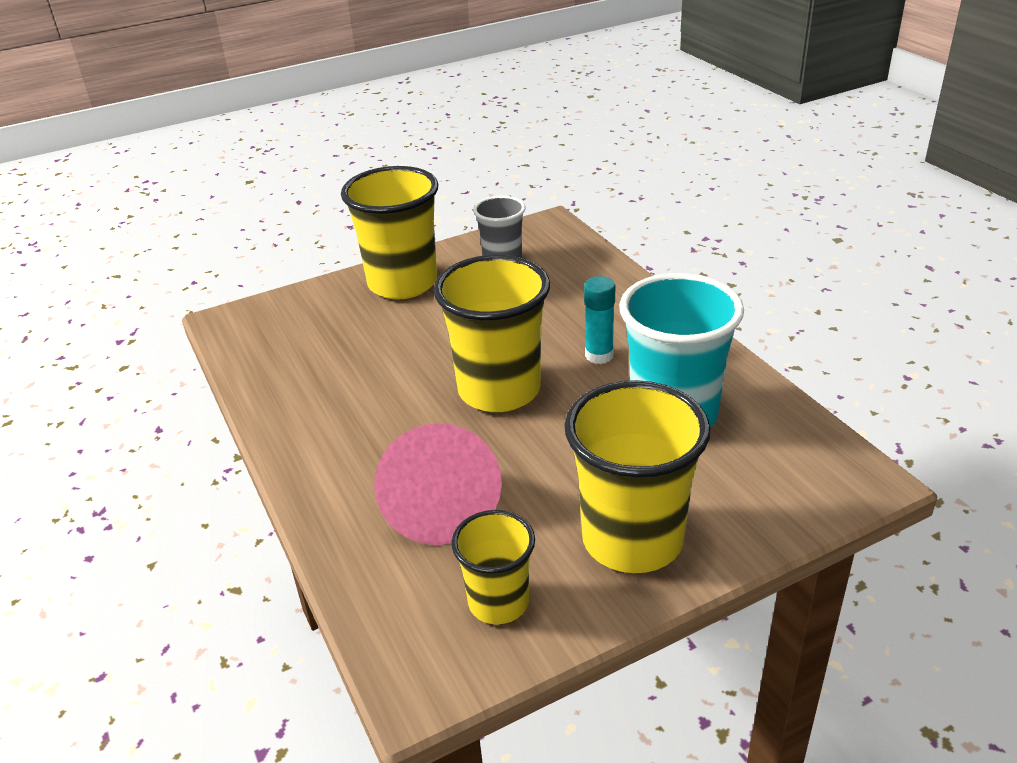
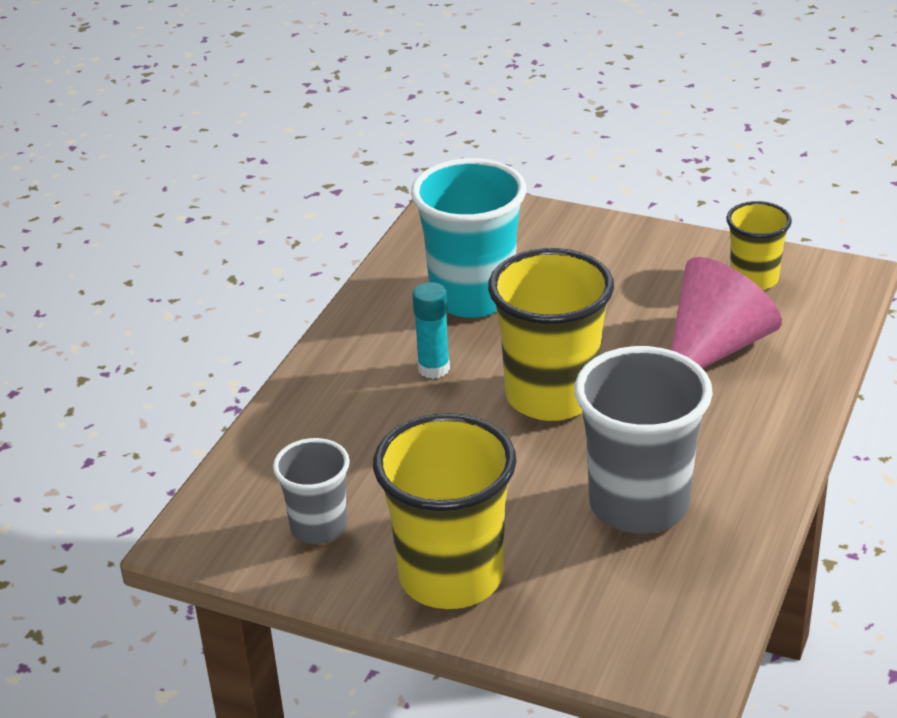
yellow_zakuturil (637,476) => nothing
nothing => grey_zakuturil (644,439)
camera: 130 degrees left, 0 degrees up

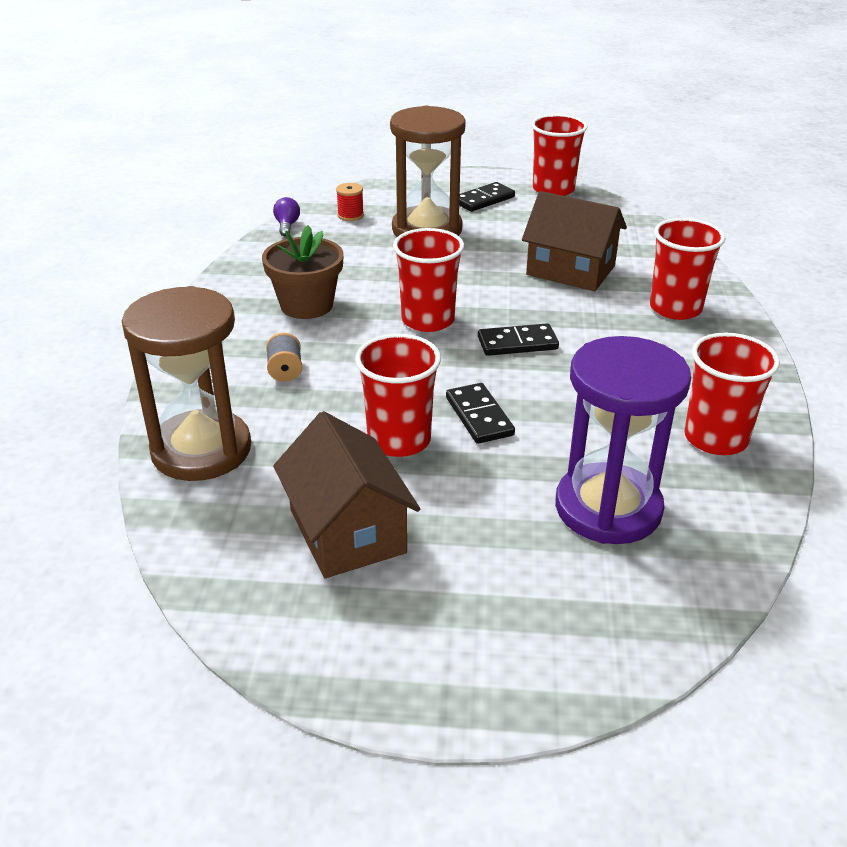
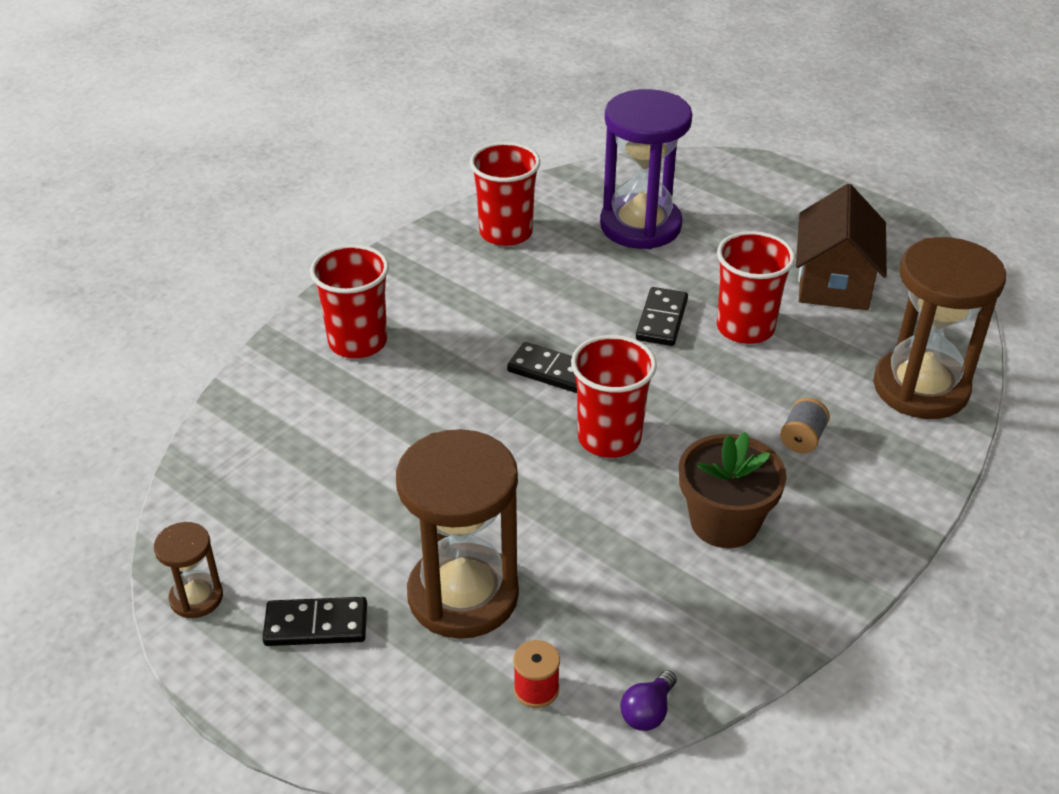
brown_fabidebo (574,241) => nothing
red_zakuturil (559,155) => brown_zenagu (188,570)
camera: 145 degrees left, 5 degrees up

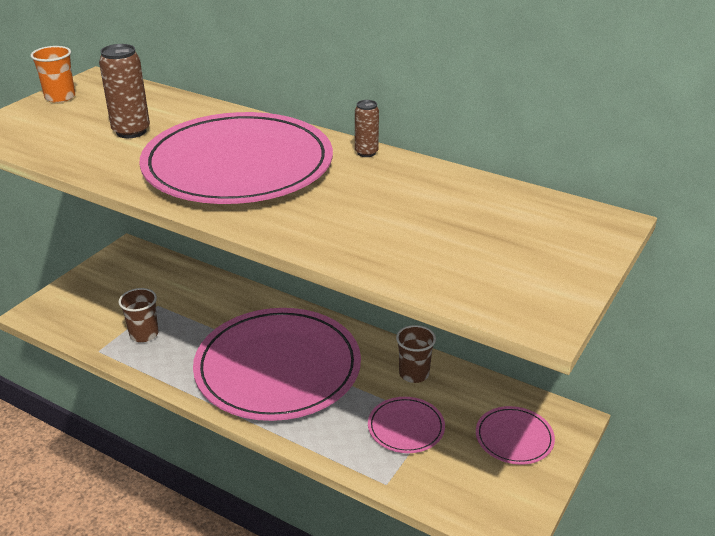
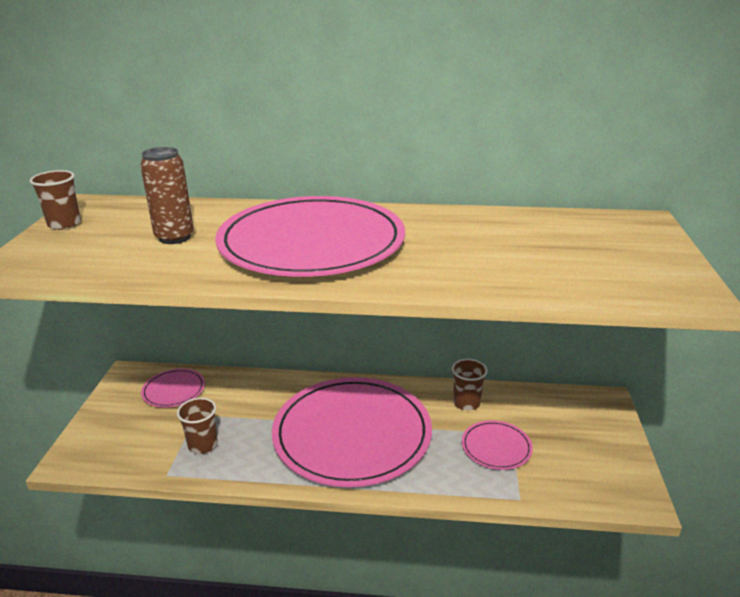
orange_zakuturil (53,74) => brown_zakuturil (55,200)
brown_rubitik (367,128) => nothing
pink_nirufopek (515,435) => pink_nirufopek (173,388), move
camera: 25 degrees left, 5 degrees down

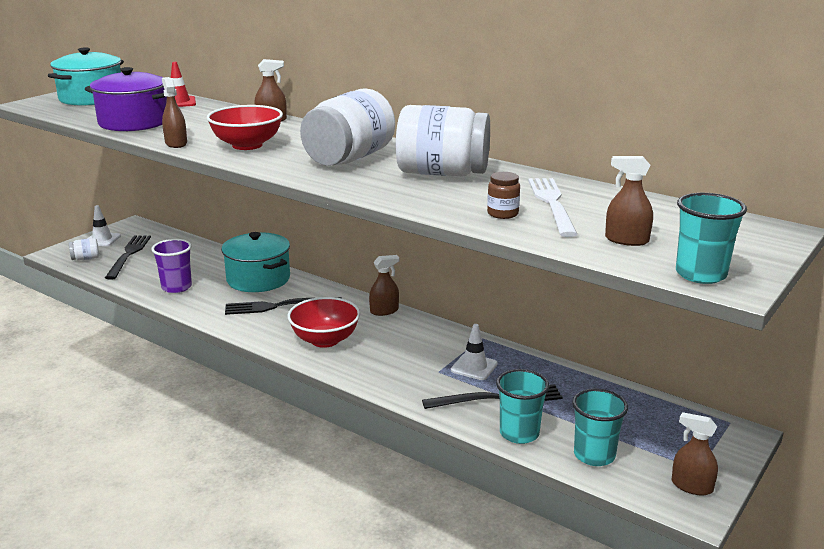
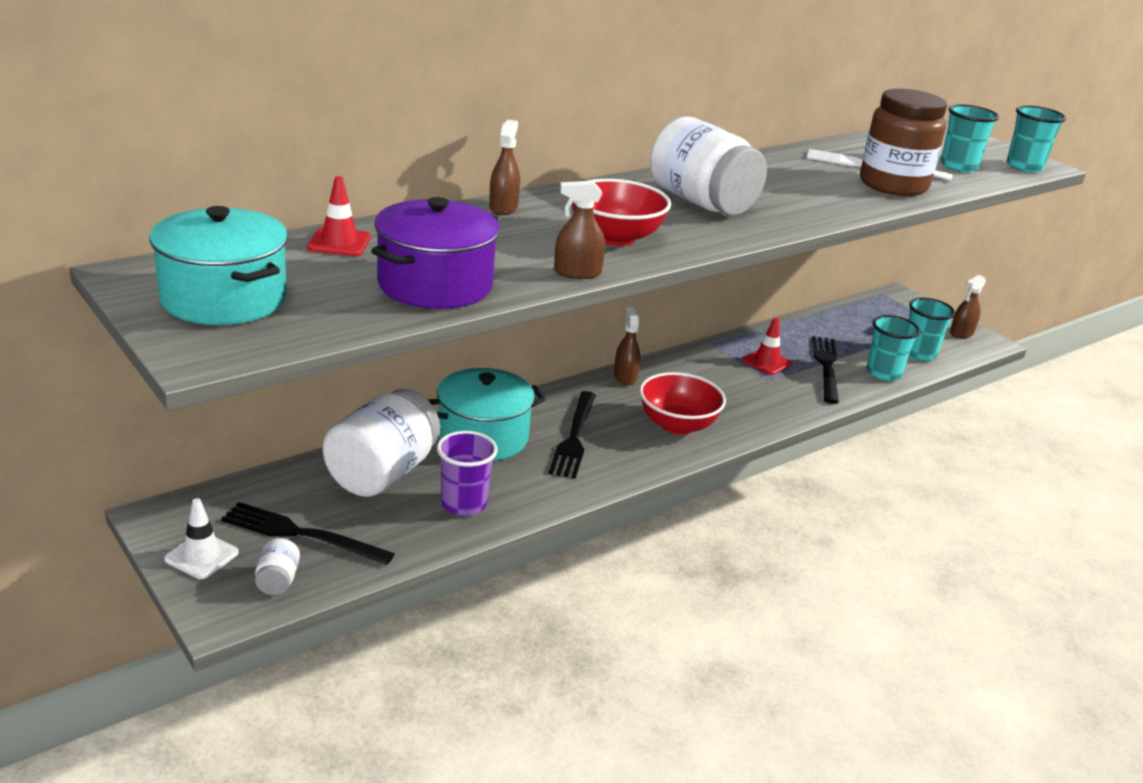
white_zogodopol (443,141) => white_zogodopol (382,443), move
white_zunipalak (474,352) => red_zunipalak (767,346)
brown_zogodopol (503,195) => brown_zogodopol (903,142), x2.40
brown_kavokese (629,201) => turquoise_zakuturil (970,138)
camera: 75 degrees left, 5 degrees up

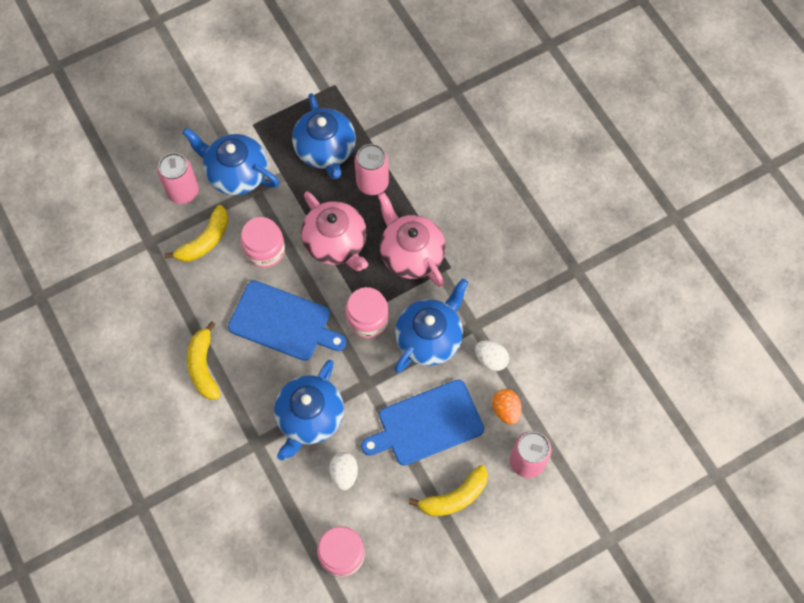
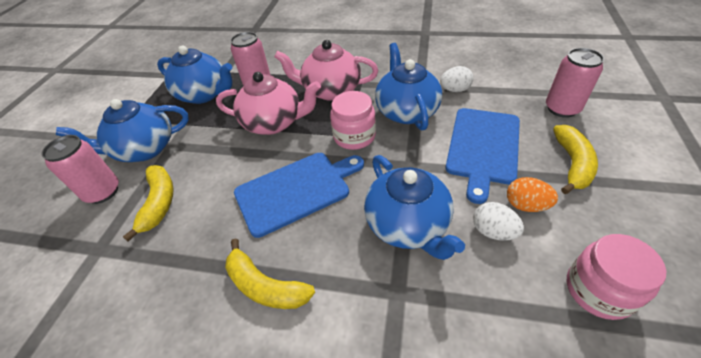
pink_zogodopol (262,242) => nothing
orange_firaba (507,407) => orange_firaba (532,194), move
camera: 45 degrees left, 20 degrees down

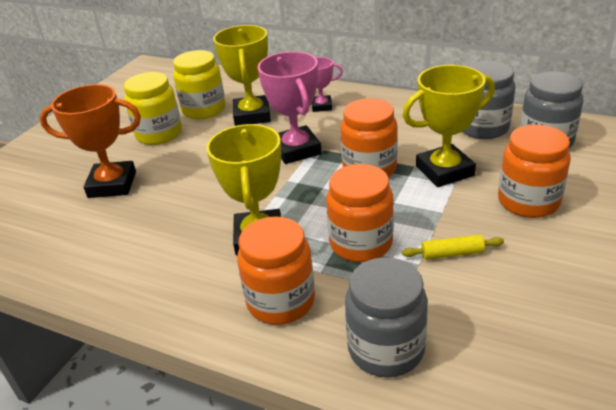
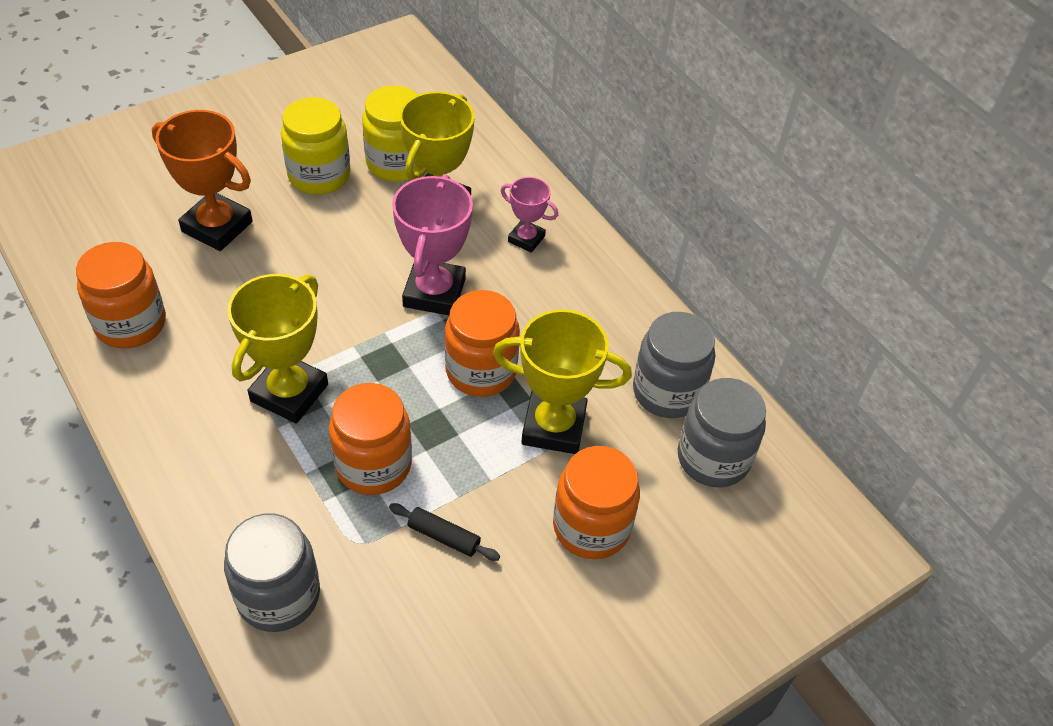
orange_zogodopol (276,270) => orange_zogodopol (121,295), move
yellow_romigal (453,247) => black_romigal (444,532)
camera: 25 degrees right, 15 degrees up

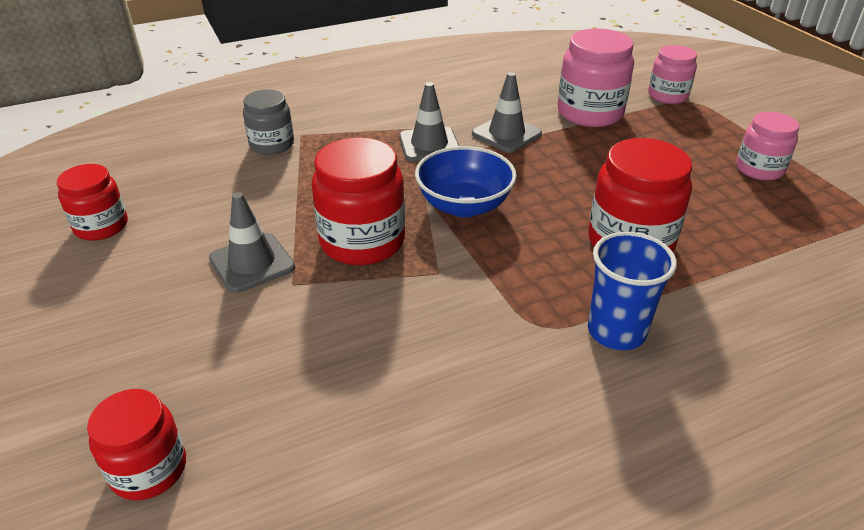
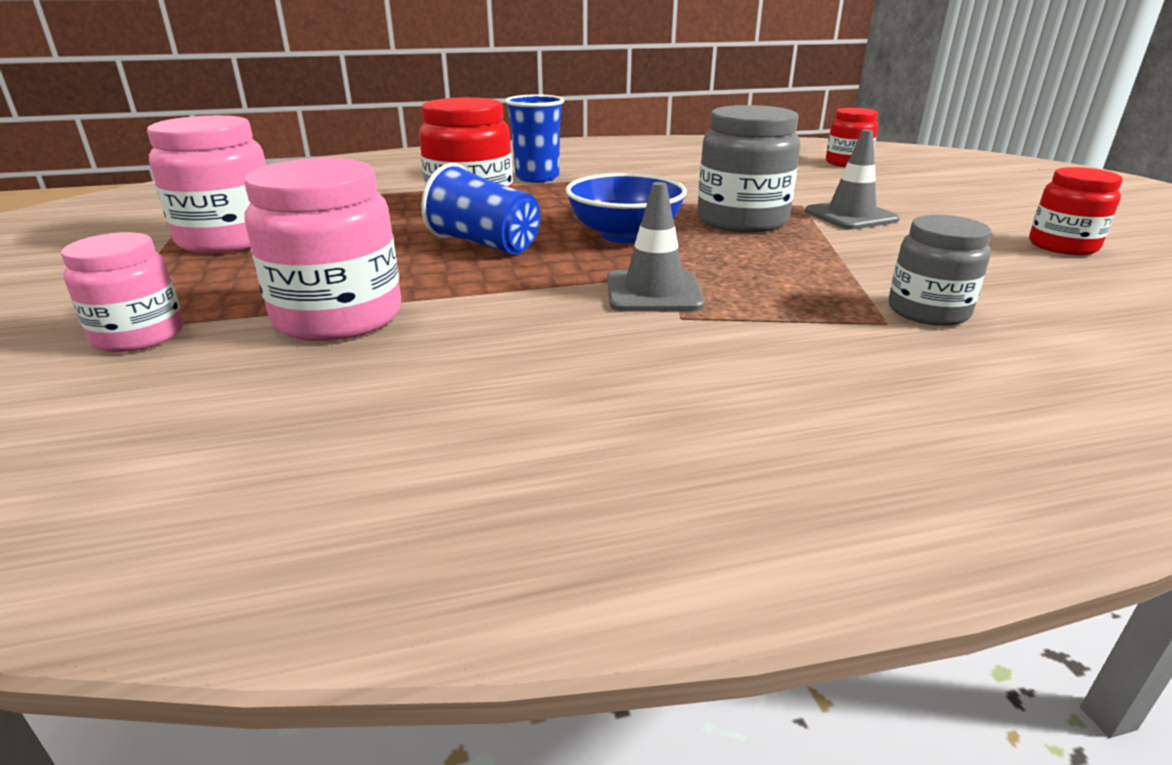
red_zogodopol (358,201) => grey_zogodopol (749,169)
grey_zunipalak (507,112) => nothing
pink_zogodopol (767,146) => pink_zogodopol (206,184), x1.59
nothing => blue_zakuturil (480,209)
camera: 170 degrees left, 10 degrees down

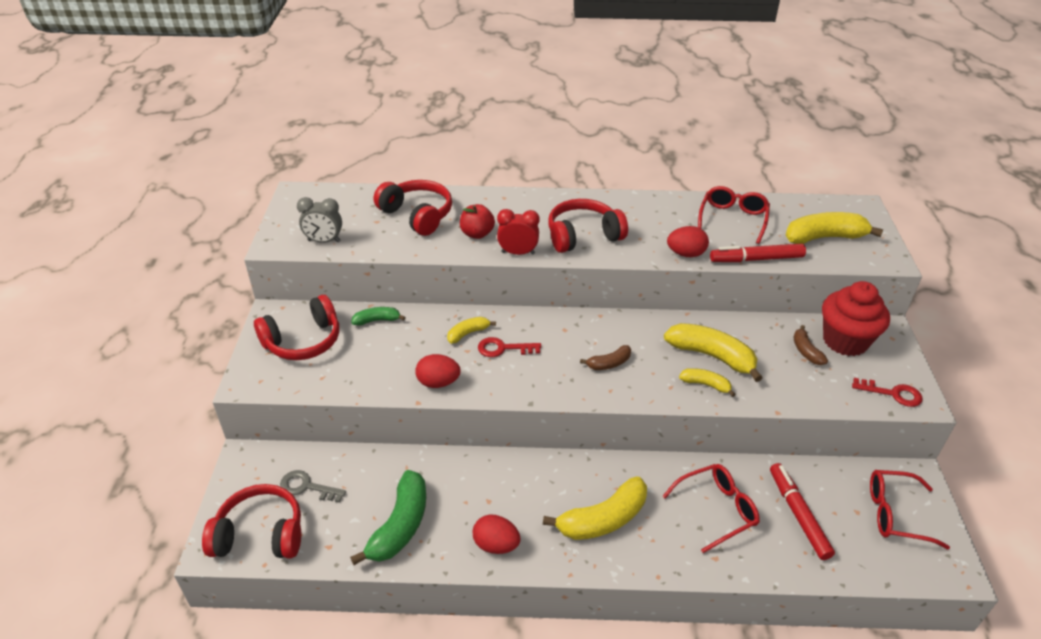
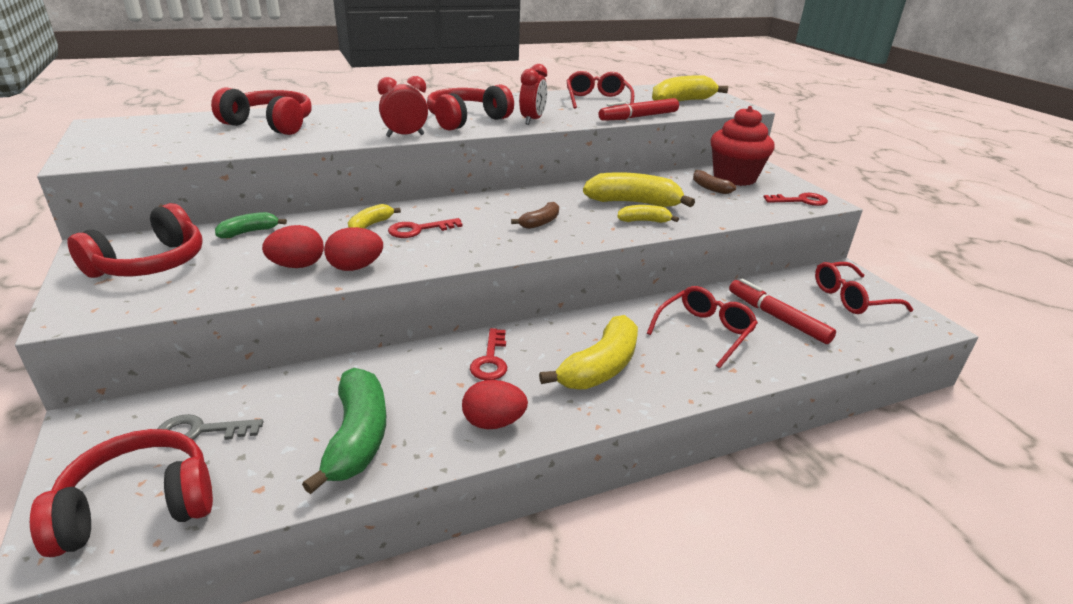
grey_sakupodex (319,220) => nothing
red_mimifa (477,221) => nothing
red_firaba (688,241) => red_firaba (293,246), move
nothing => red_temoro (488,354)
nothing => red_sakupodex (533,94)
camera: 25 degrees left, 10 degrees down

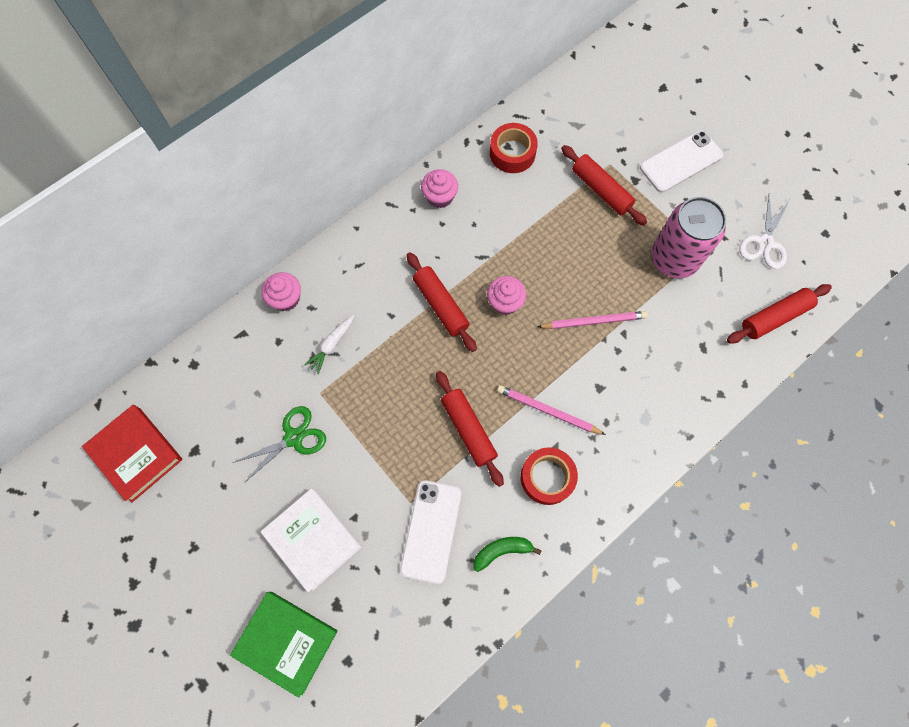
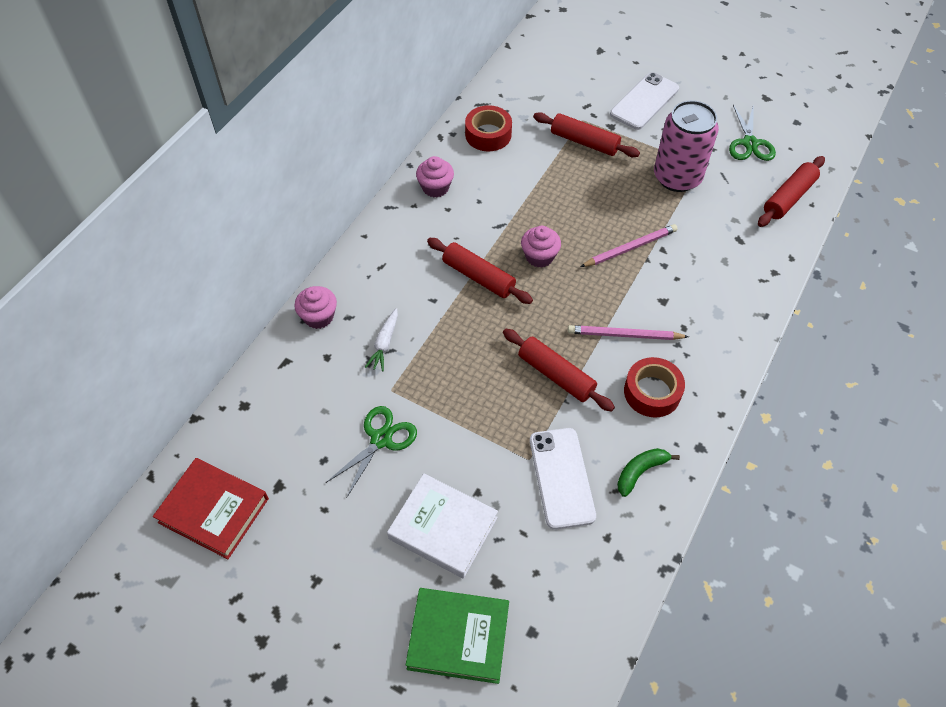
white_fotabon (764,231) => green_fotabon (752,132)
camera: 20 degrees left, 15 degrees down

